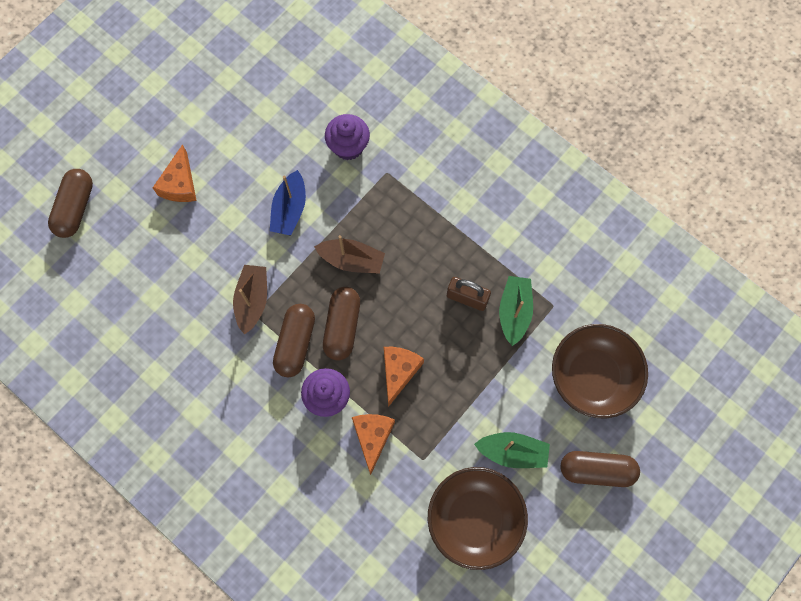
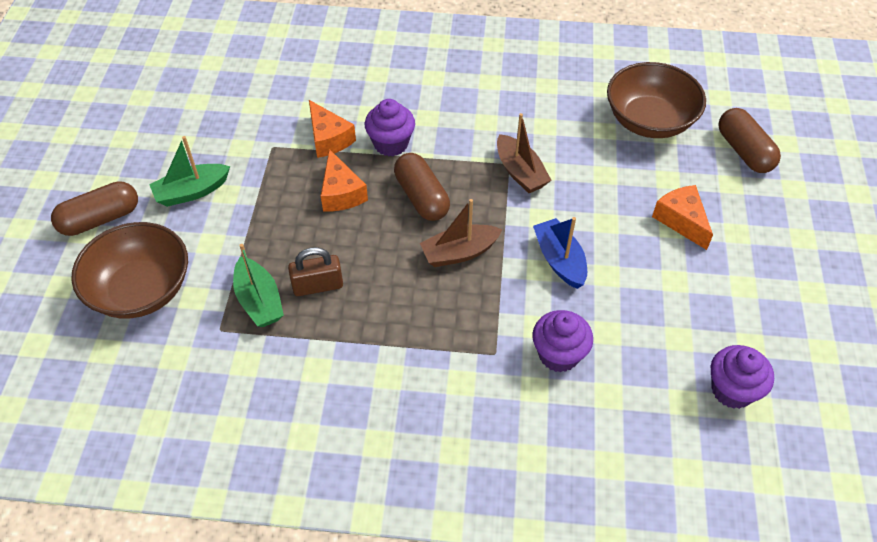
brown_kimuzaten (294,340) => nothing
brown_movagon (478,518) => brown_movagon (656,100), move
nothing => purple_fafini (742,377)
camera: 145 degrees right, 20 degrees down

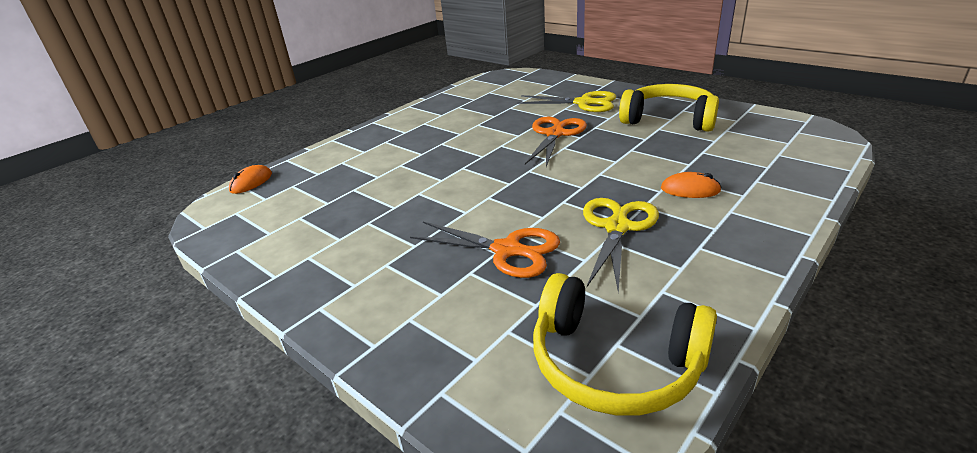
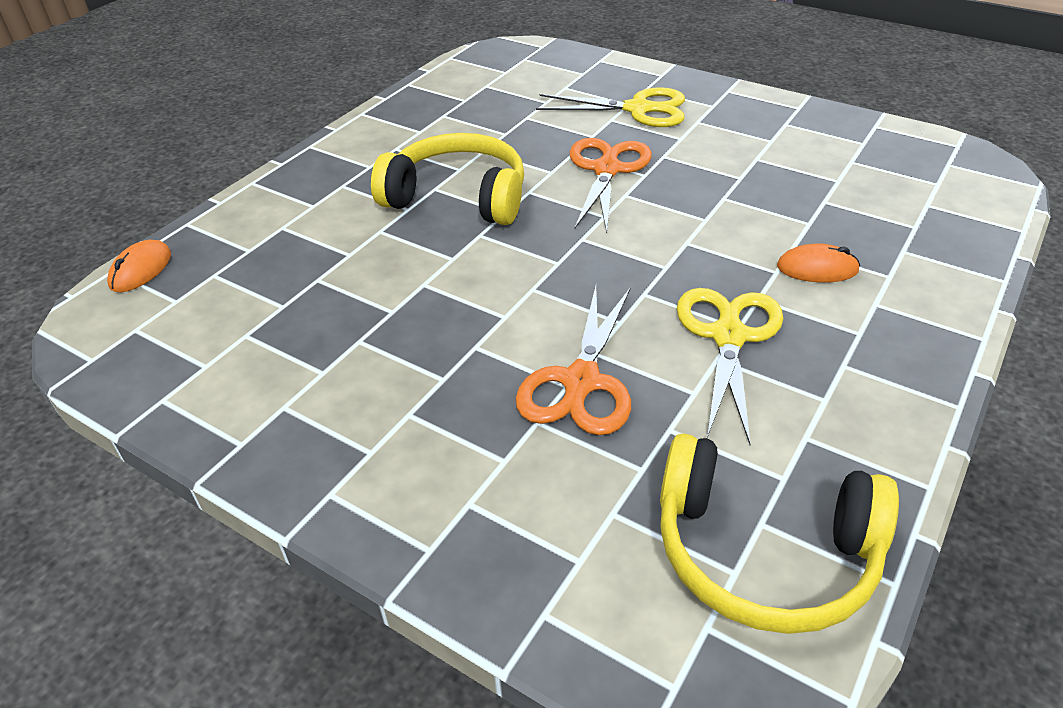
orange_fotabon (485,250) => orange_fotabon (573,360), 90 degrees clockwise
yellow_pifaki (669,108) => yellow_pifaki (447,179), move
camera: 10 degrees left, 10 degrees up

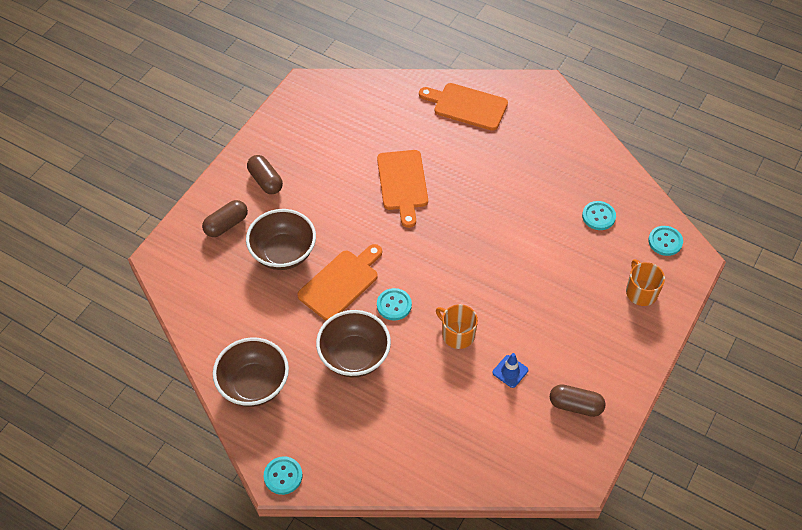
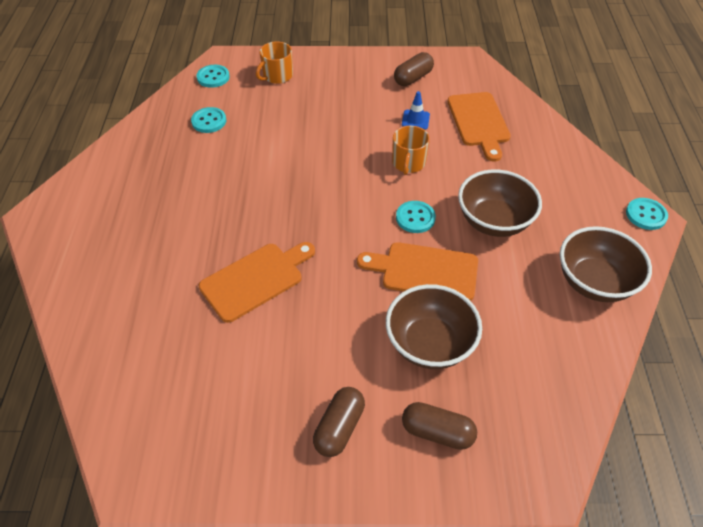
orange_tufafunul (463,107) => orange_tufafunul (479,126), move
brown_kimuzaten (578,400) => brown_kimuzaten (414,69), 60 degrees clockwise
camera: 120 degrees left, 5 degrees down

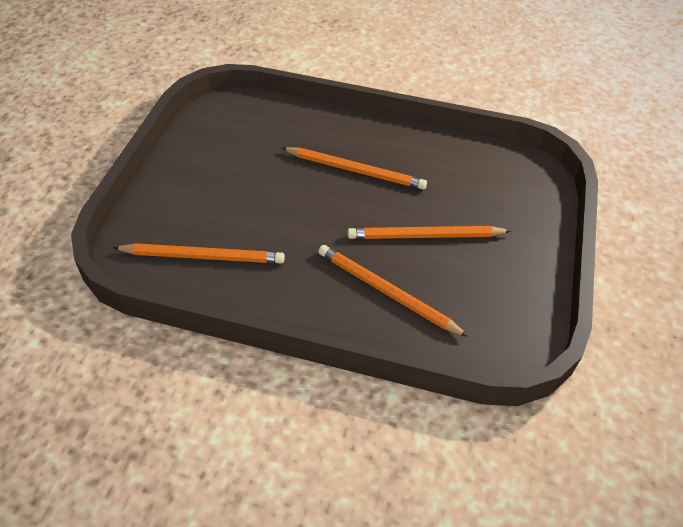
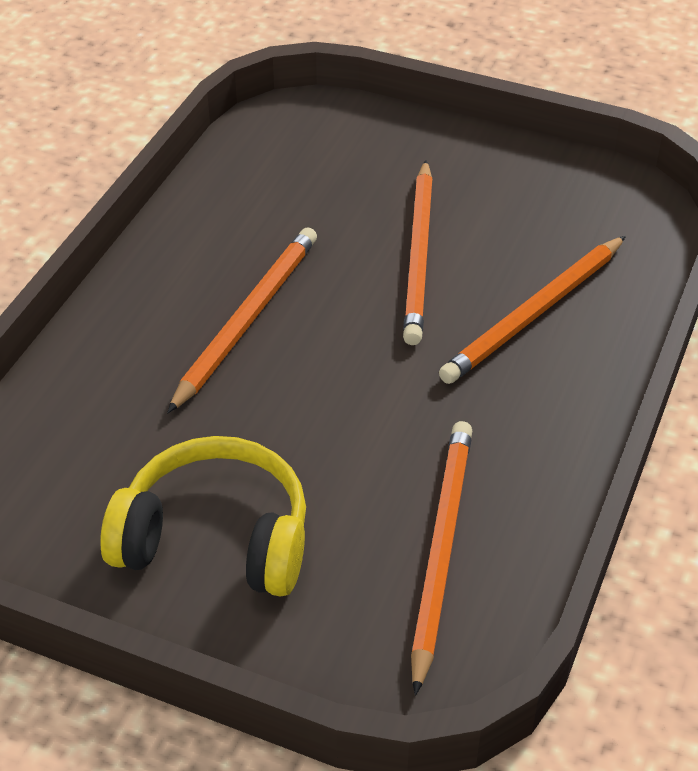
nothing => yellow_pifaki (203,516)
camera: 80 degrees left, 5 degrees down

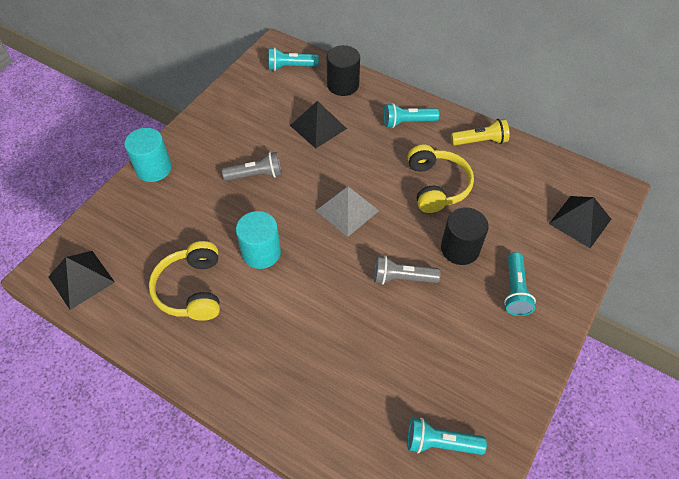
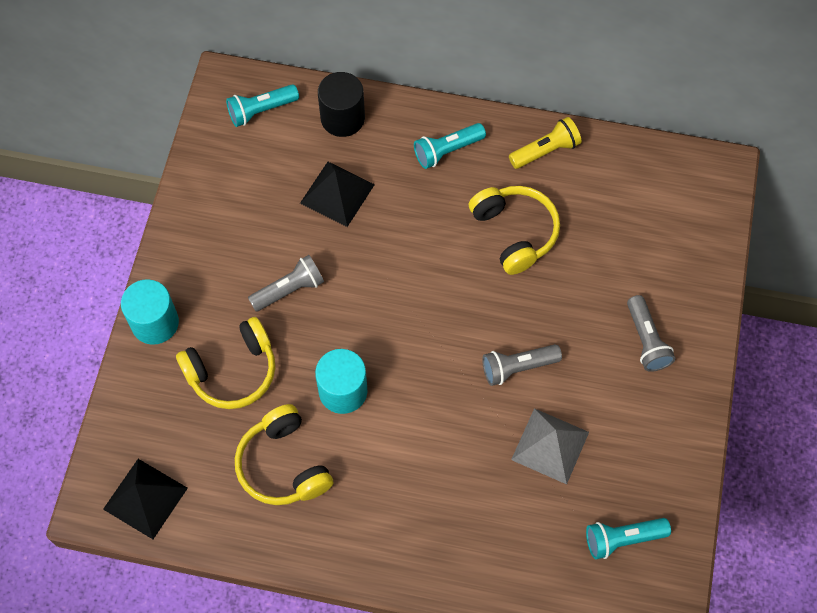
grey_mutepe (347,211) => grey_mutepe (550,446), move
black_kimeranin (465,236) => nothing
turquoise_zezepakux (520,284) => grey_zezepakux (651,333)
black_mutepe (580,222) => nothing
nothing => yellow_pifaki (225,363)
camera: 20 degrees left, 10 degrees up

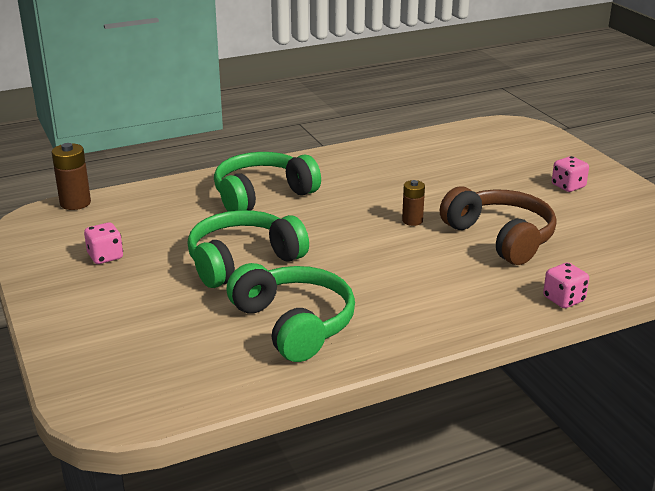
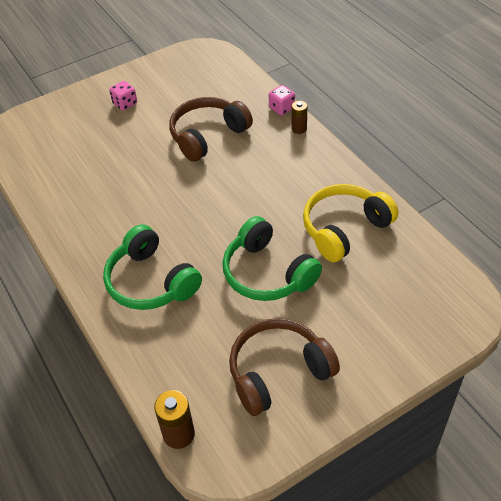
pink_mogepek (103,243) => brown_pifaki (284,367)
green_pifaki (290,312) => yellow_pifaki (351,223)
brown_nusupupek (413,203) => brown_nusupupek (299,117), move
camera: 95 degrees left, 20 degrees up

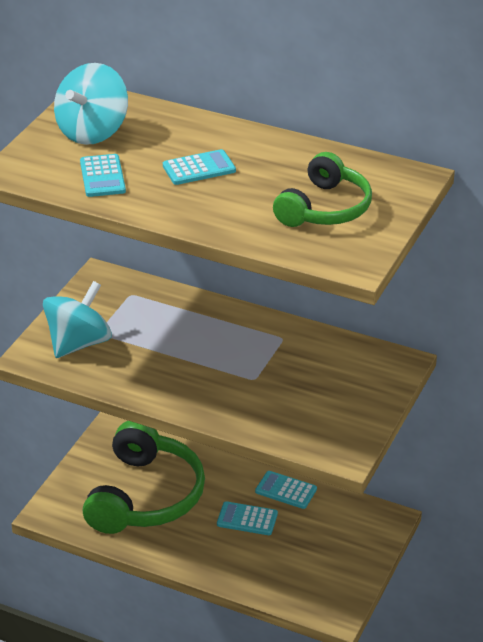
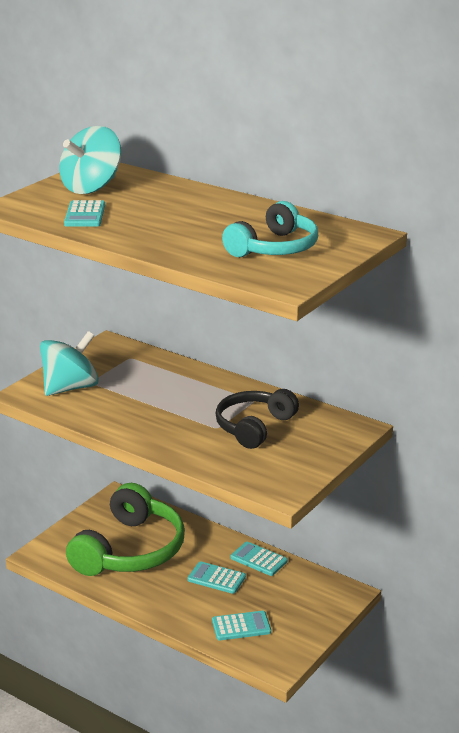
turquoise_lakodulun (199,167) => turquoise_lakodulun (241,625), move
green_pifaki (322,189) => turquoise_pifaki (270,229)
nothing => black_pifaki (257,419)
camera: 10 degrees right, 10 degrees down

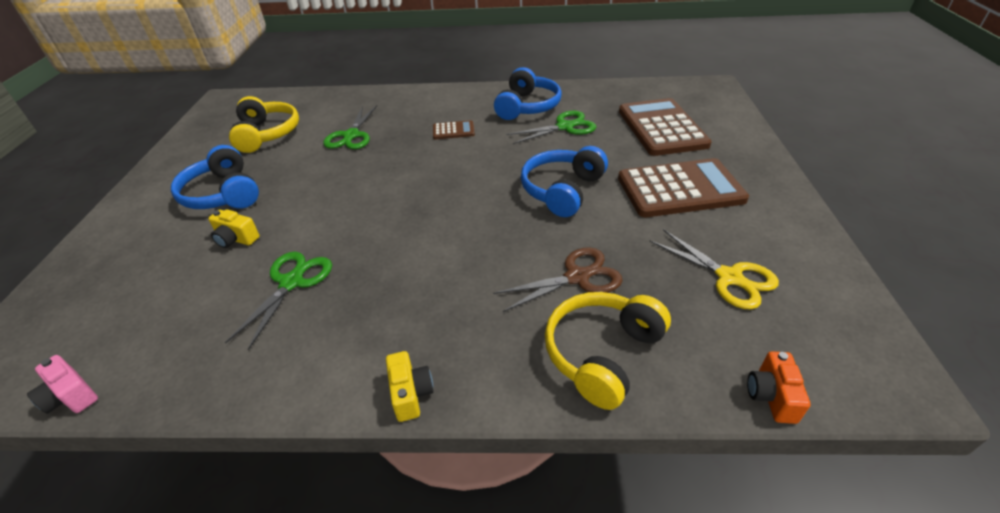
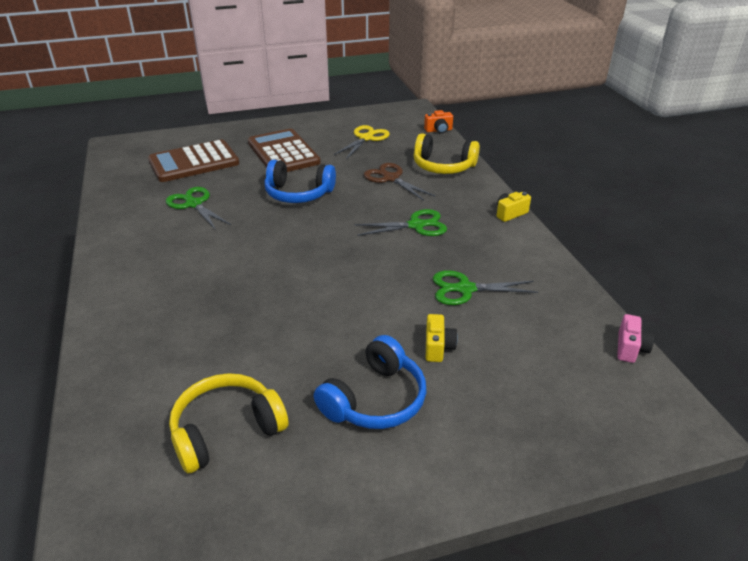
green_fotabon (350,127) => green_fotabon (400,222), move
brown_lakodulun (454,129) => nothing
blue_pifaki (528,93) => nothing
camera: 110 degrees left, 5 degrees down

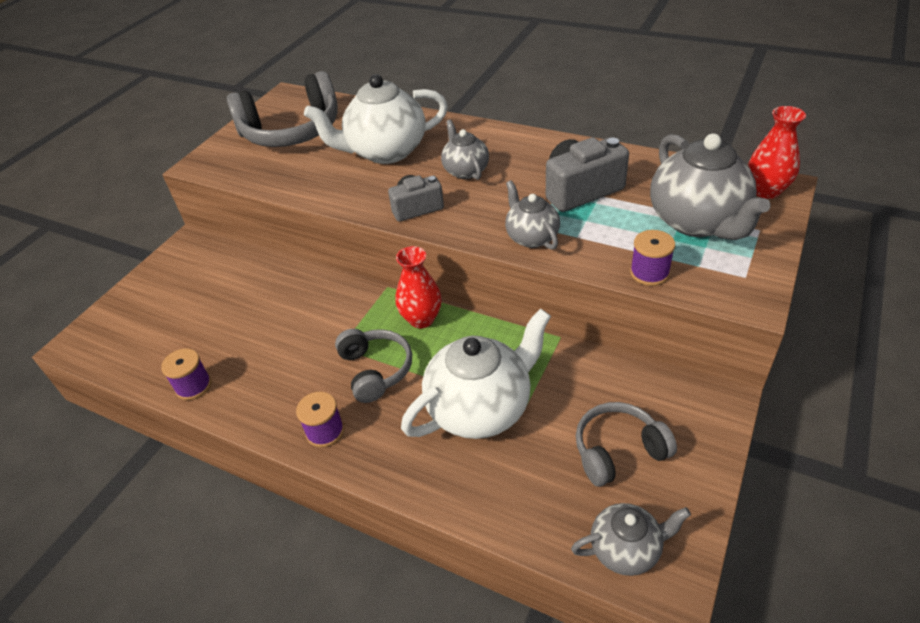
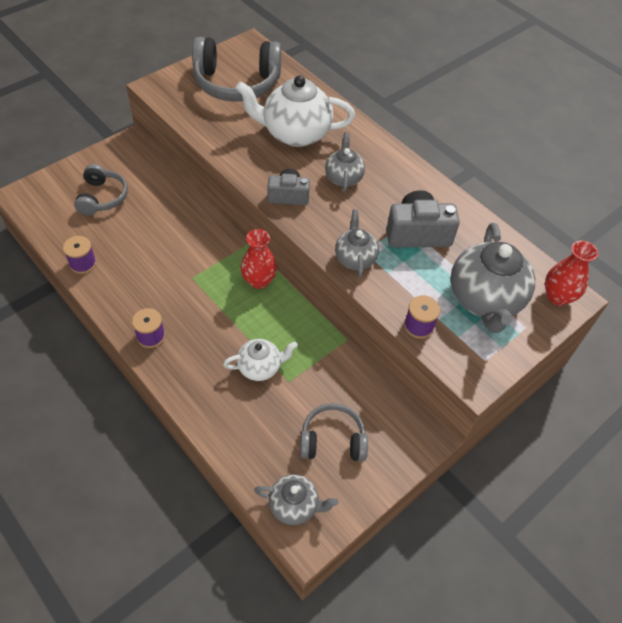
grey_pifaki (373,366) => grey_pifaki (101,190), move
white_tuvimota (476,374) => white_tuvimota (260,360), x0.55
camera: 15 degrees right, 10 degrees up

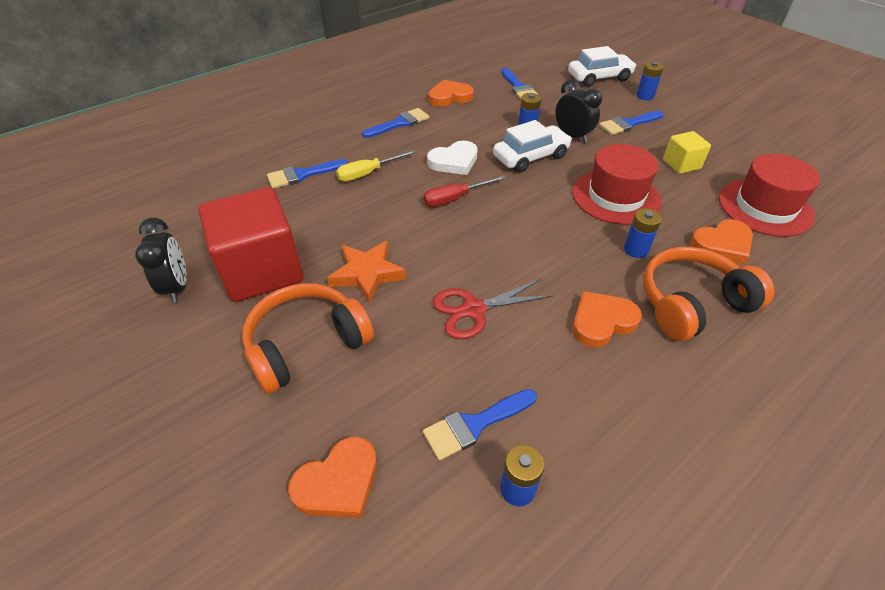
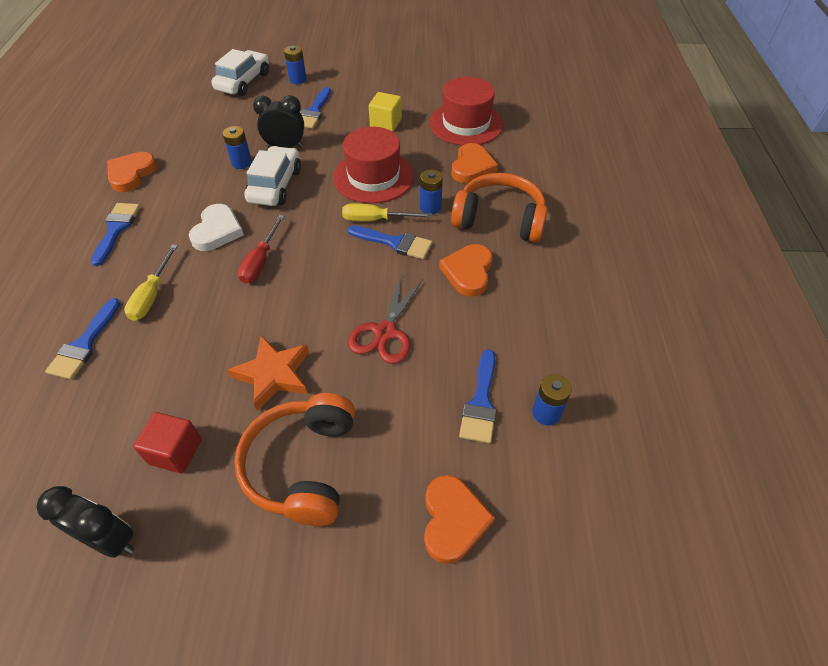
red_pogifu (251,244) => red_pogifu (168,443), x0.48
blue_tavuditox (519,84) => blue_tavuditox (390,242), move
orange_pifaki (708,294) => orange_pifaki (499,208), 90 degrees clockwise
nothing => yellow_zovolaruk (387,212)
camera: 50 degrees left, 5 degrees up

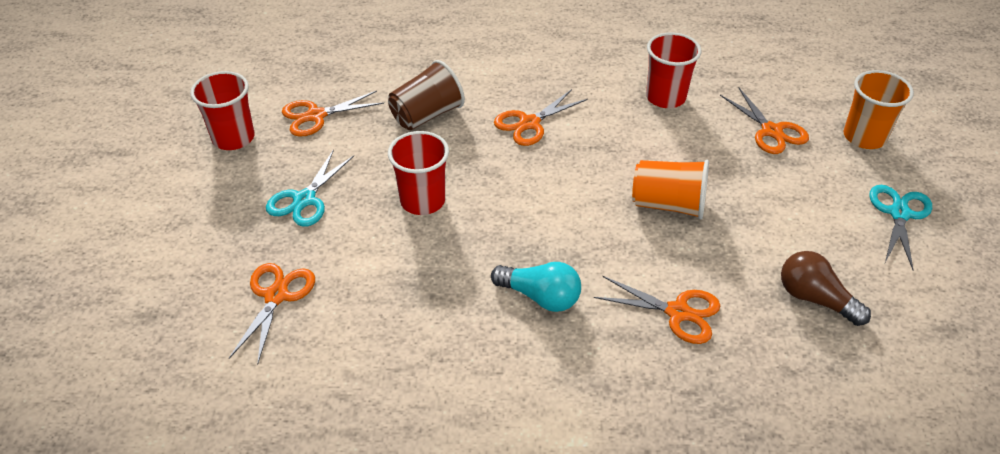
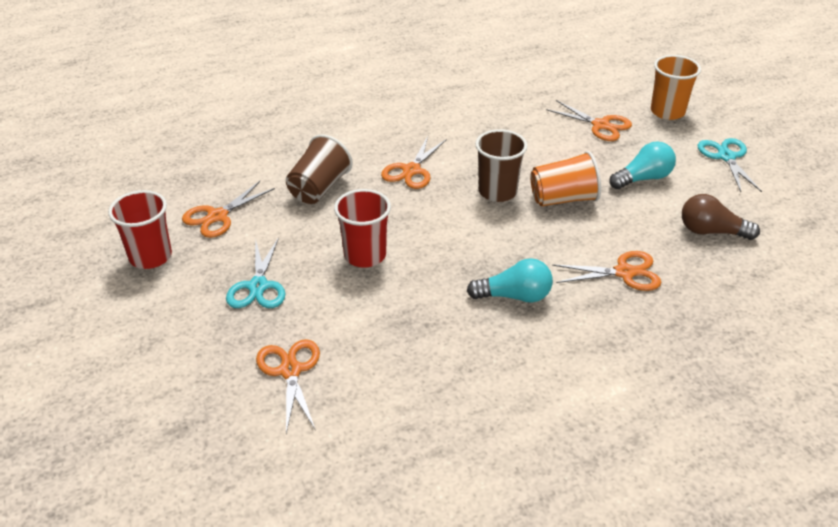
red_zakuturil (674,70) => nothing
nothing => brown_zakuturil (501,165)
nothing => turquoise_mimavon (642,165)
camera: 25 degrees left, 5 degrees down

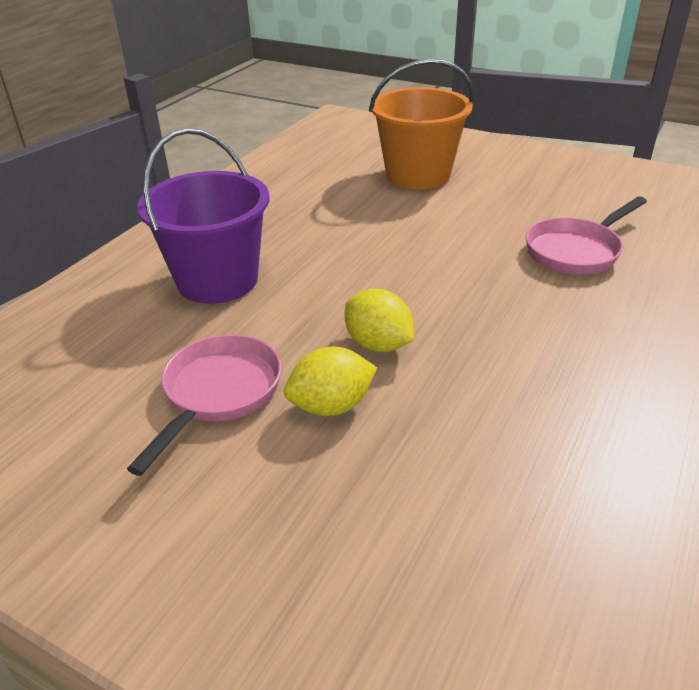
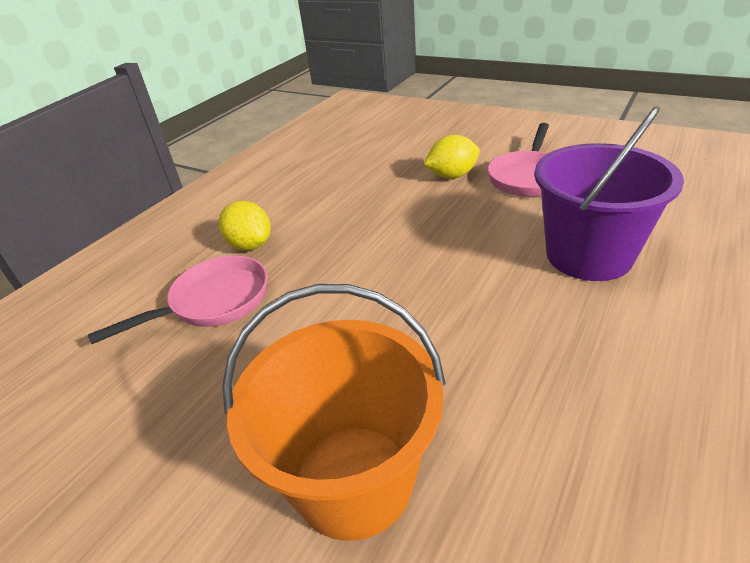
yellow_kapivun (379,320) => yellow_kapivun (244,225), move
camera: 175 degrees left, 0 degrees up

